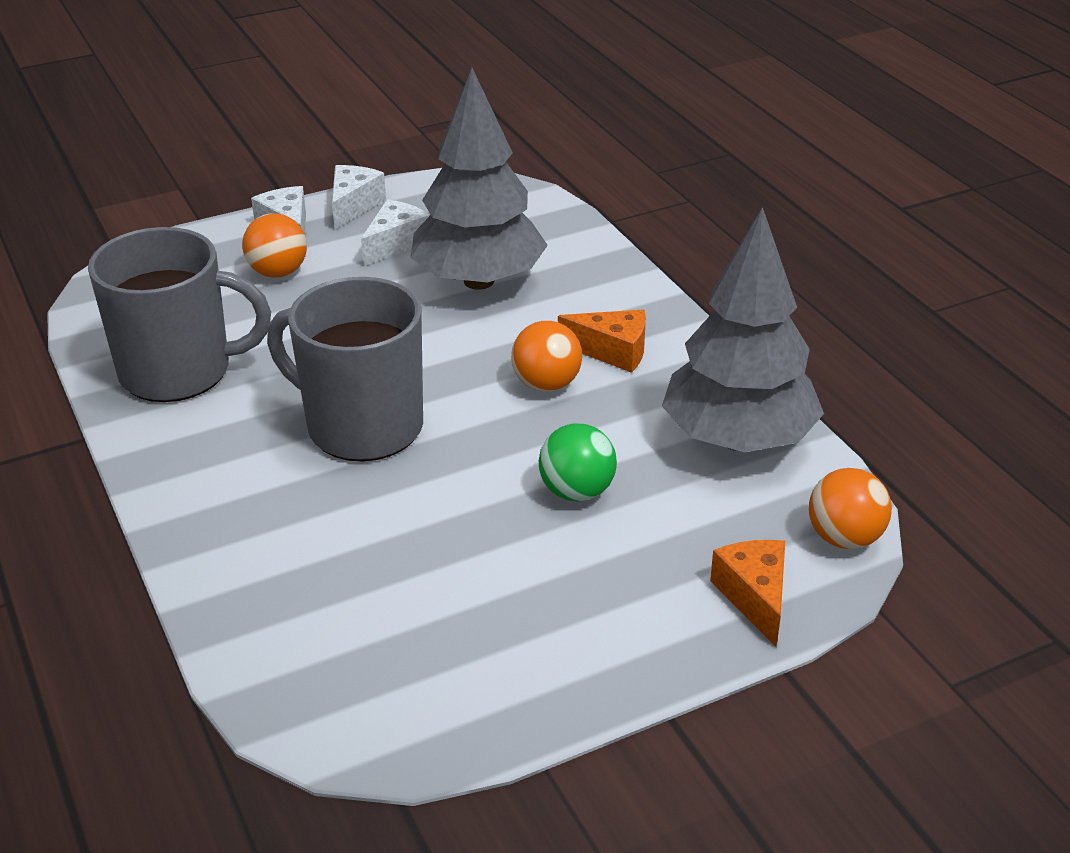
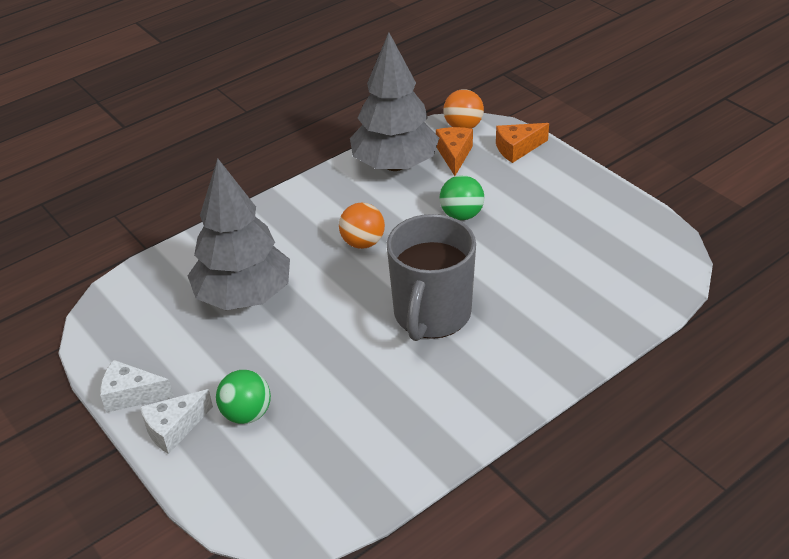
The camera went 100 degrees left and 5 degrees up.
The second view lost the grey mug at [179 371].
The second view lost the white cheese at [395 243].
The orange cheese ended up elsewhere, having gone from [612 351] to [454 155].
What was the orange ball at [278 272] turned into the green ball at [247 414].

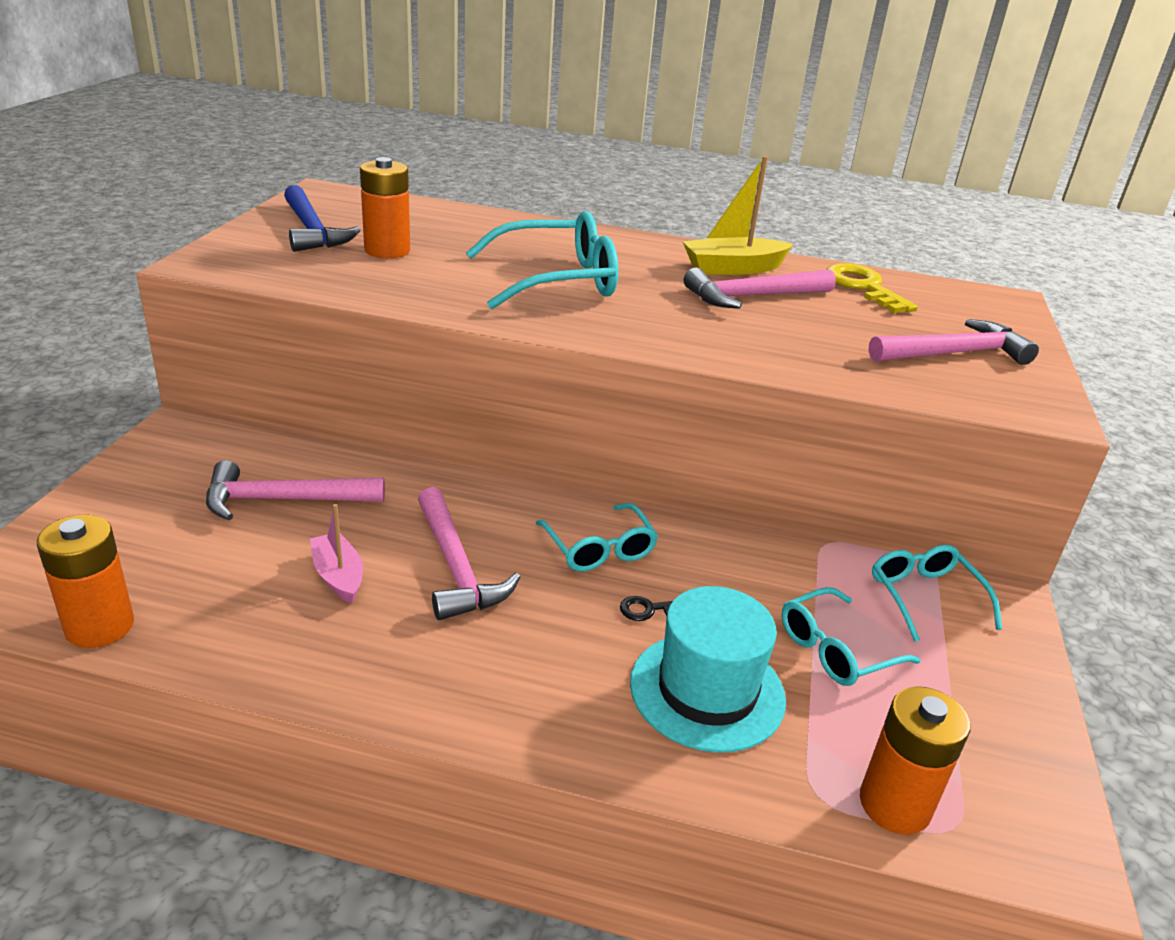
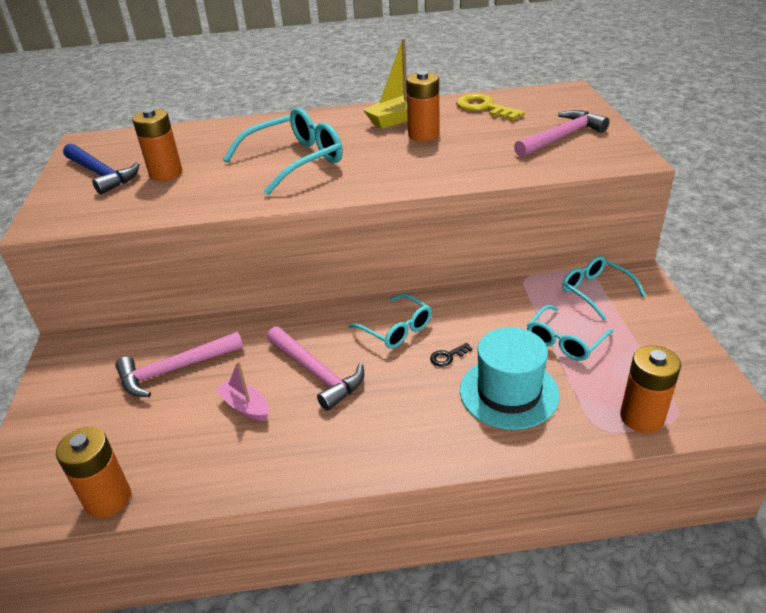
The camera went 15 degrees left and 5 degrees up.
Where the pink hammer stood at [752 297], the orange battery came to stand at [423 135].

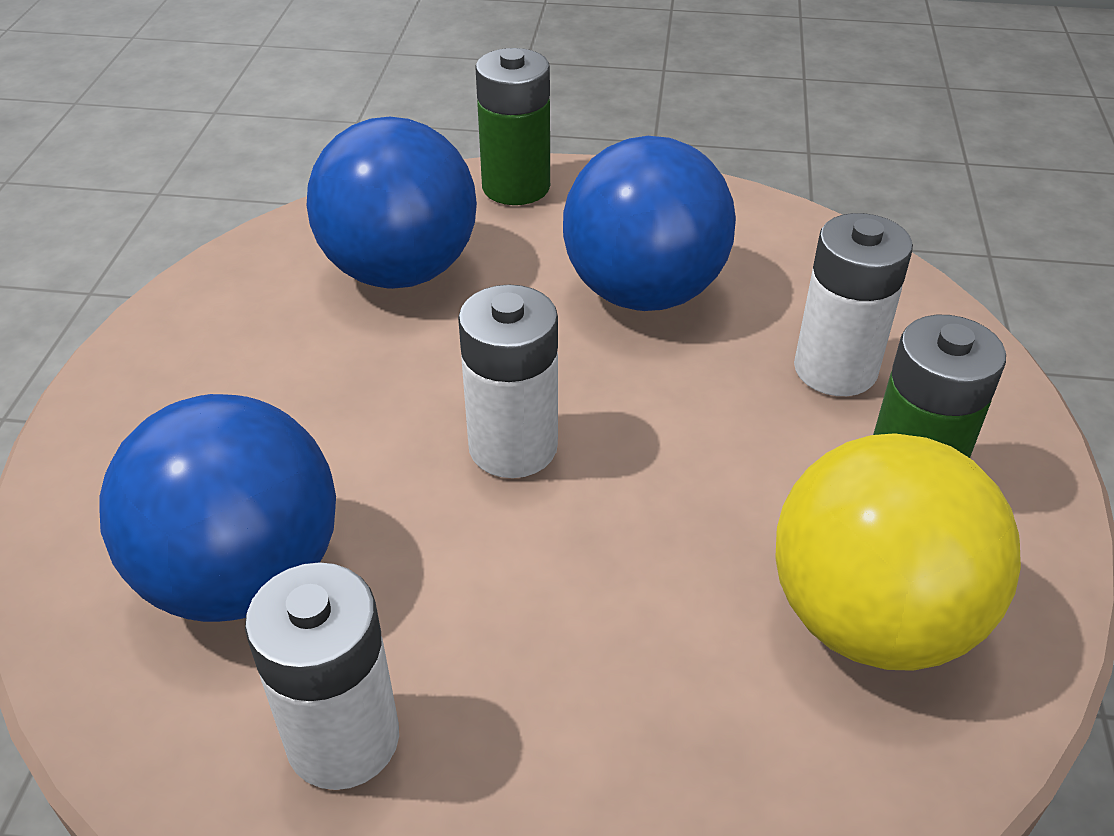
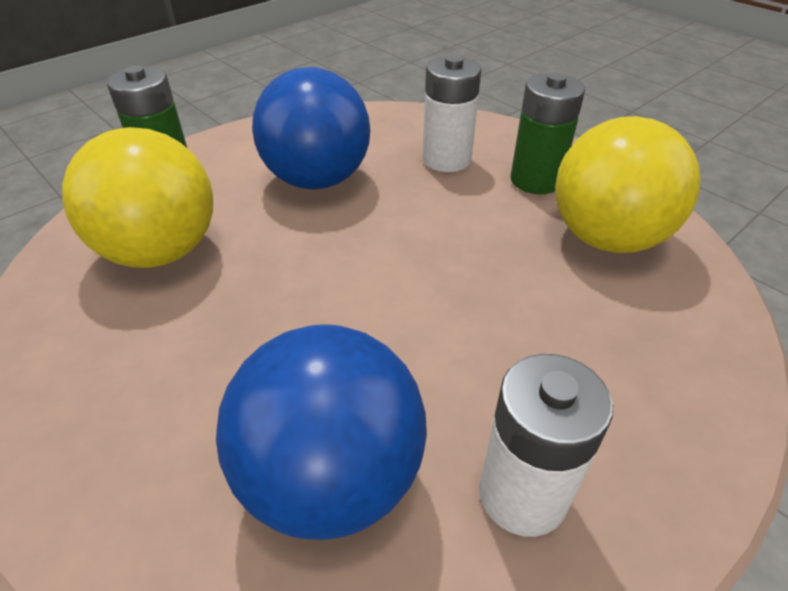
The camera went 50 degrees left and 0 degrees up.
The second view lost the white battery at [513 446].
What was the blue ball at [400 271] turned into the yellow ball at [161 251].

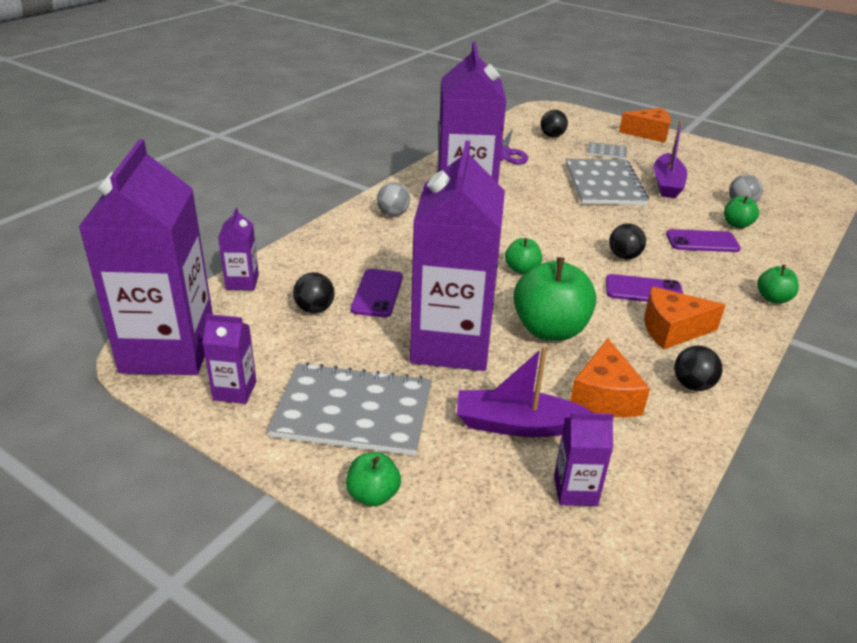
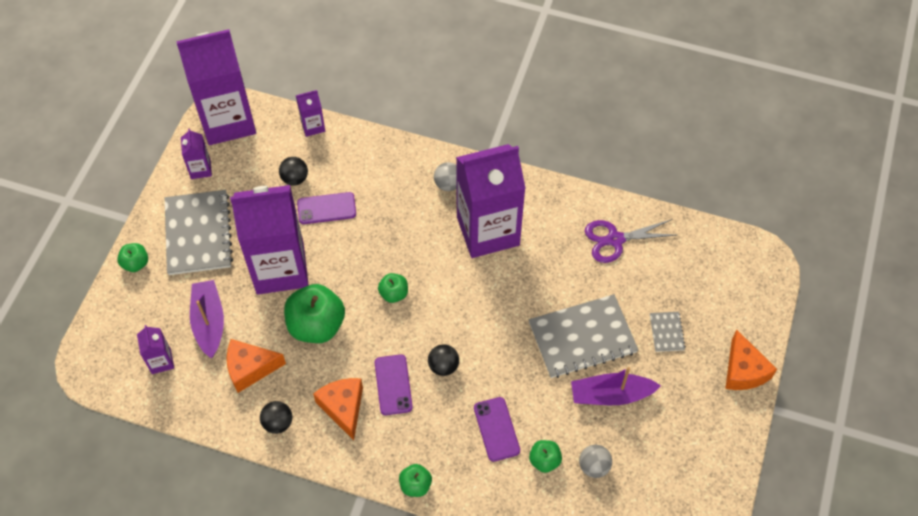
The camera went 75 degrees right and 25 degrees up.
The second view lost the black ball at [552 136].

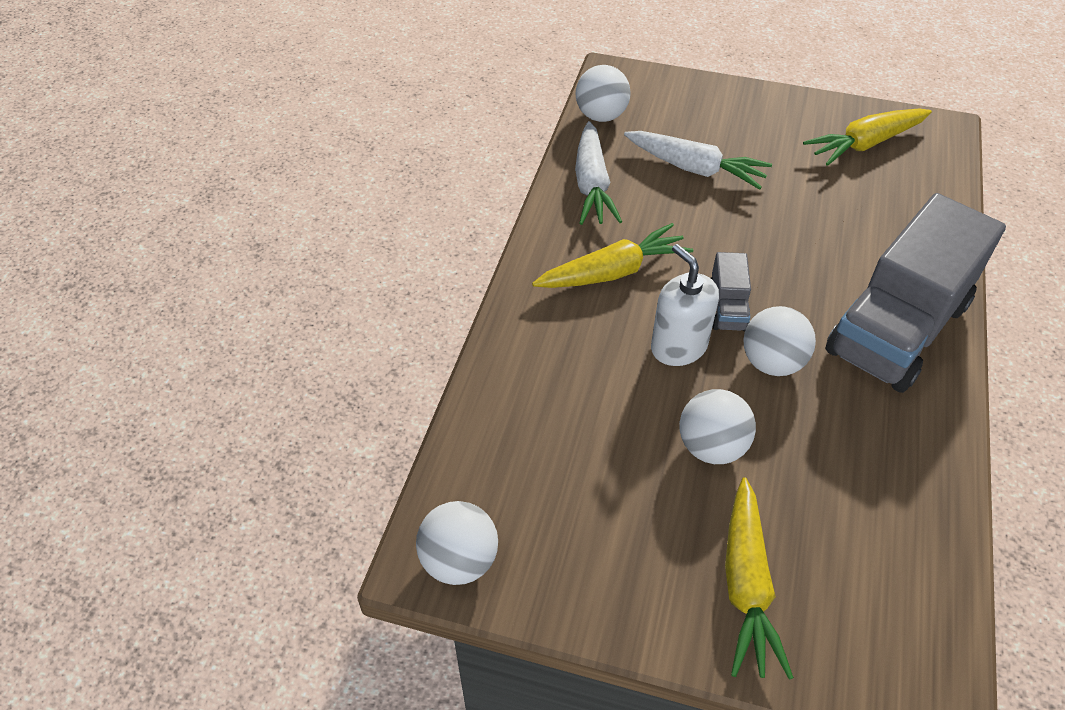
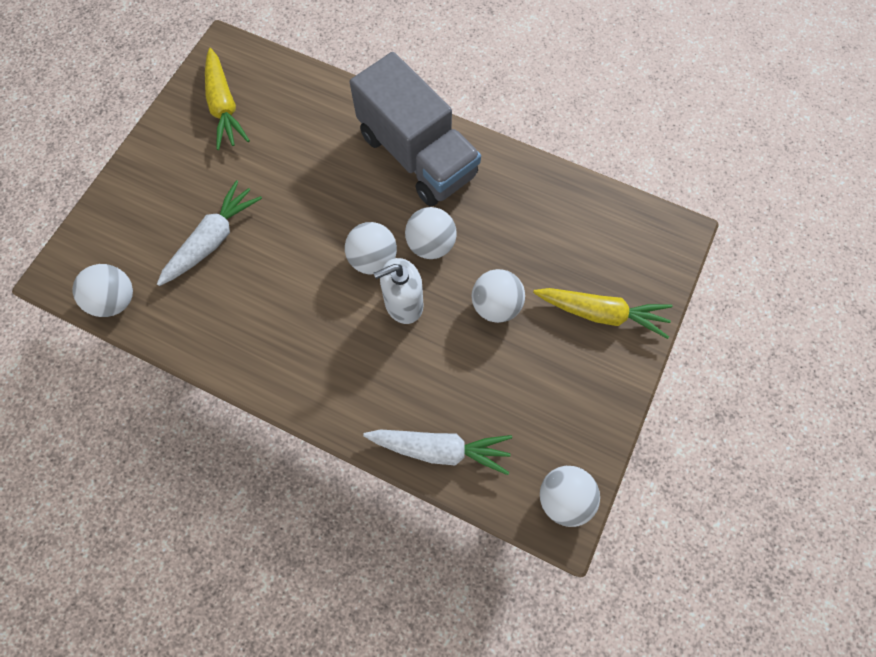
The camera went 80 degrees left and 20 degrees up.
The second view lost the yellow carrot at [613 272].
The white carrot ended up elsewhere, having gone from [592 185] to [440 449].
Where the grey truck stood at [727 308], the white ball came to stand at [373 259].

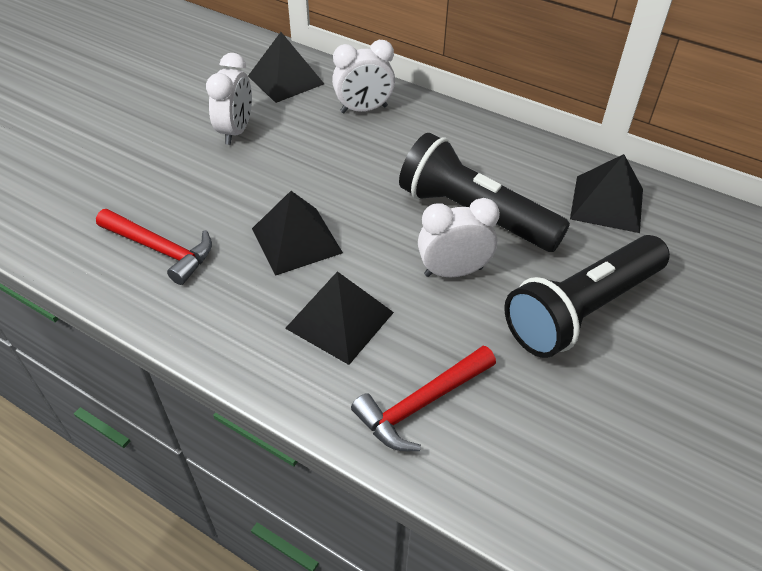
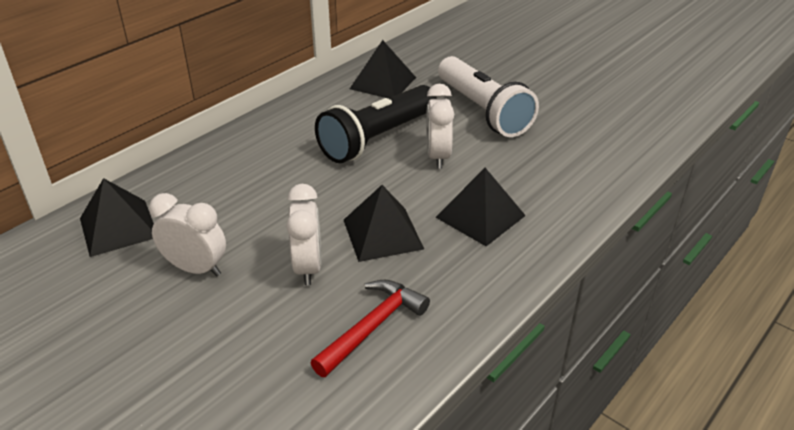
The camera went 80 degrees left and 10 degrees down.
The second view lost the red hammer at [422 404].
The white clock ended up elsewhere, having gone from [364 109] to [308 267].
What was the black flashlight at [582 310] turned into the white flashlight at [483 111].

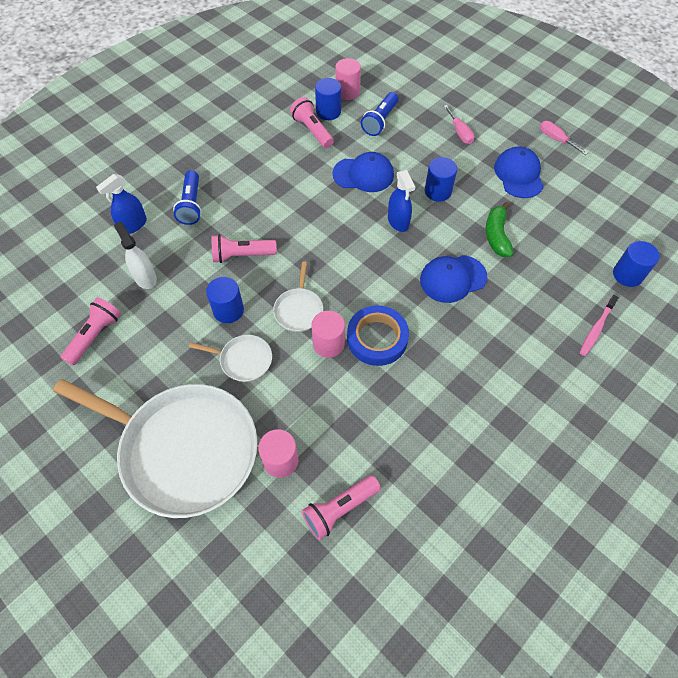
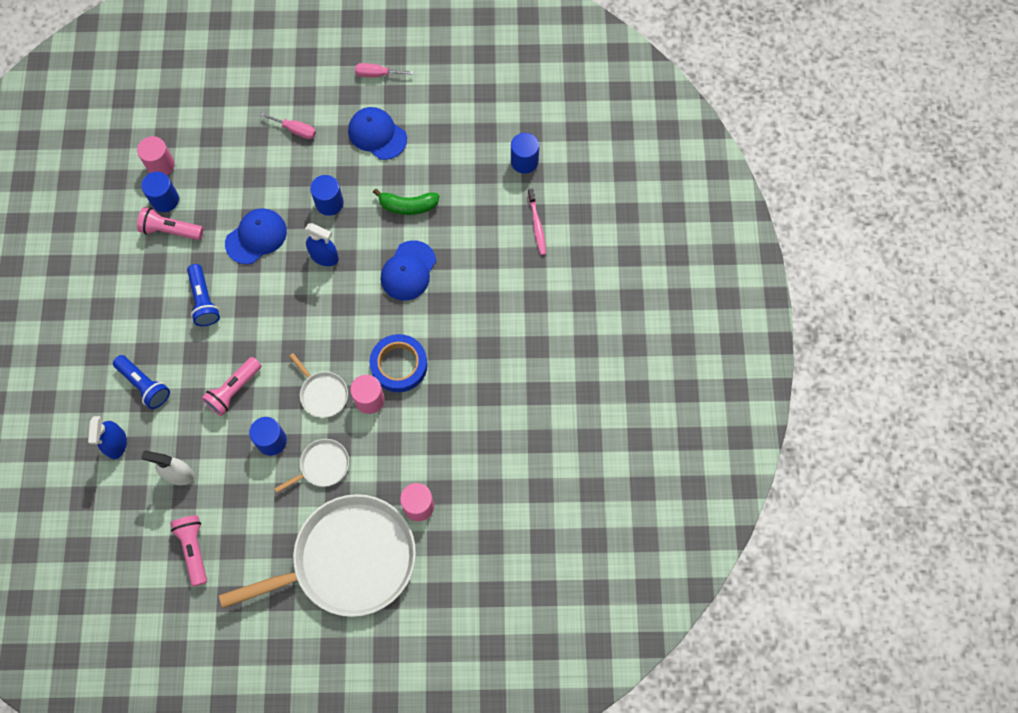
The camera went 45 degrees left and 10 degrees up.
The second view lost the pink flashlight at [339 509].
The blue flashlight ended up elsewhere, having gone from [380 121] to [204 300].
The green banana at [497 235] ended up facing another way, 45 degrees counterclockwise from before.

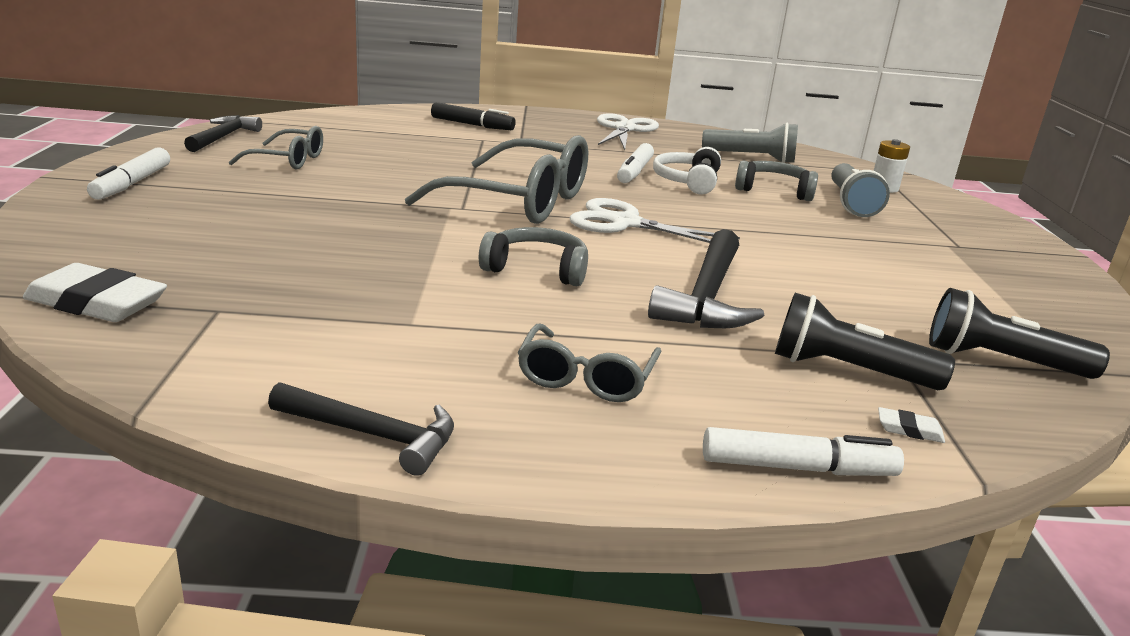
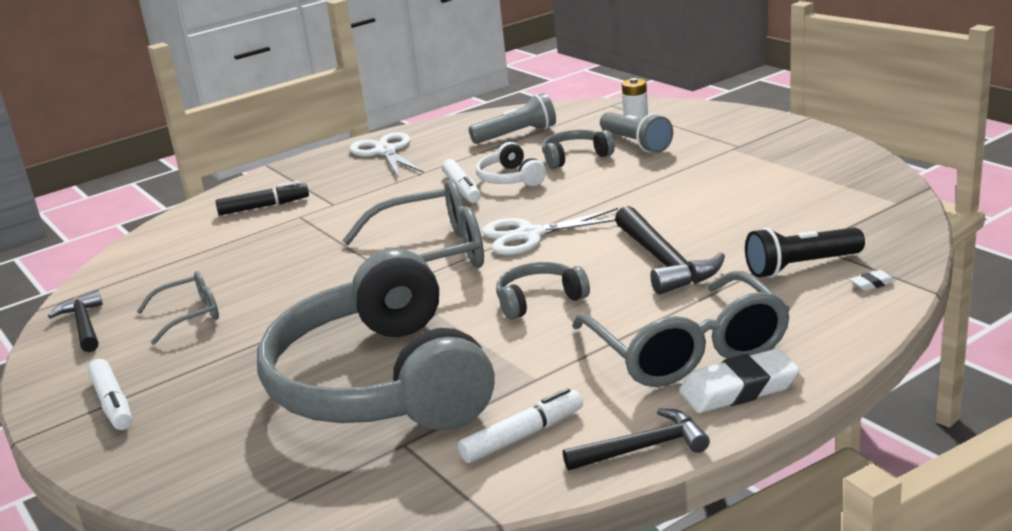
The camera went 30 degrees left and 0 degrees up.
The second view lost the black flashlight at [1000 361].
The second view gained the grey headphones at [382 382].
The white eraser ended up elsewhere, having gone from [97 303] to [738 389].
The white marker ended up elsewhere, having gone from [797 468] to [523 436].
The size of the grey glasses at [585 378] changed by a factor of 1.88.

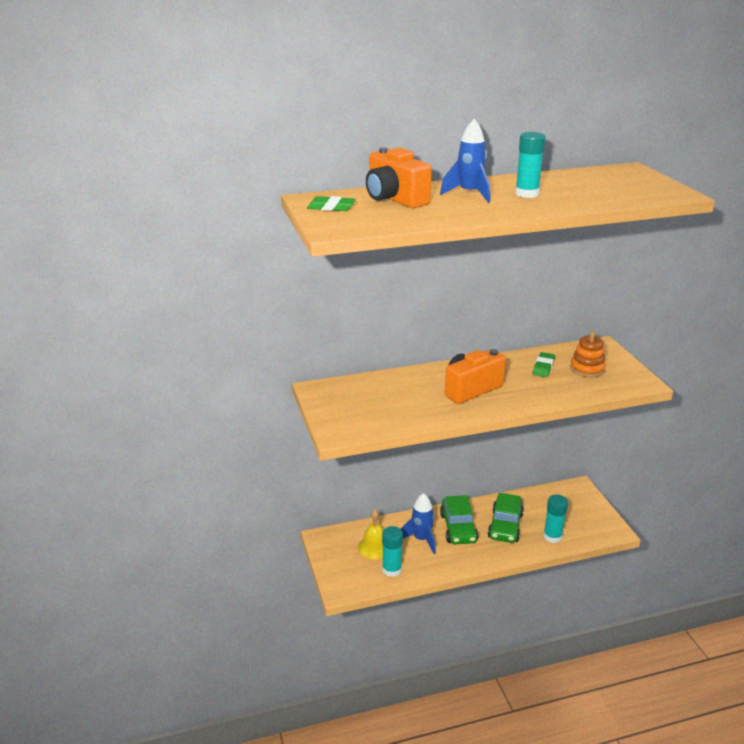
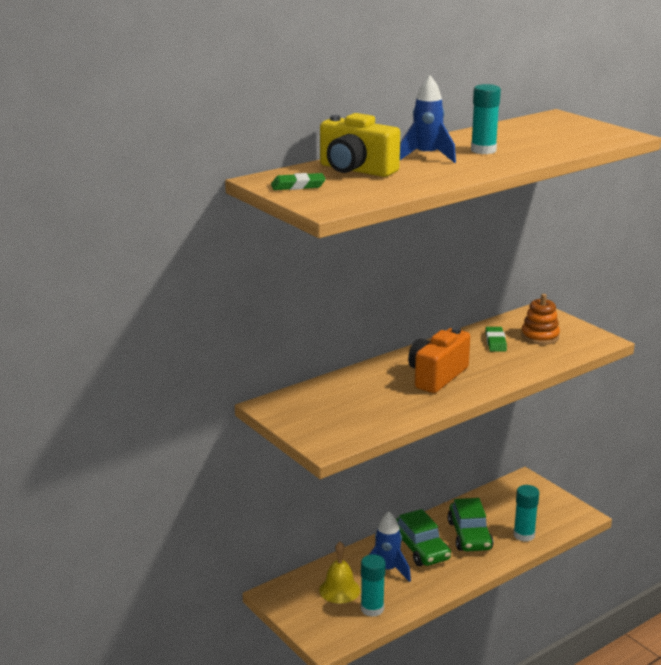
The camera went 20 degrees left and 5 degrees down.
What was the orange camera at [394 199] turned into the yellow camera at [356 170].

